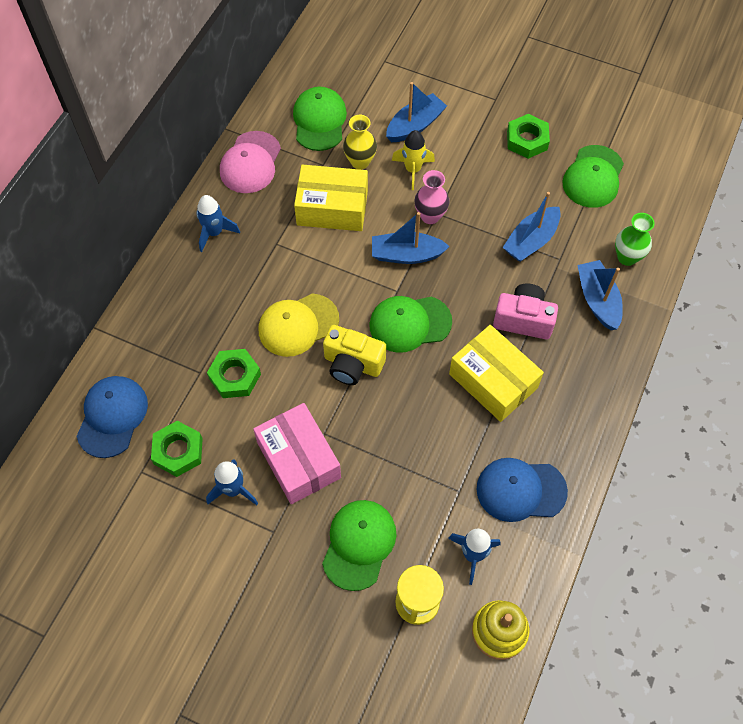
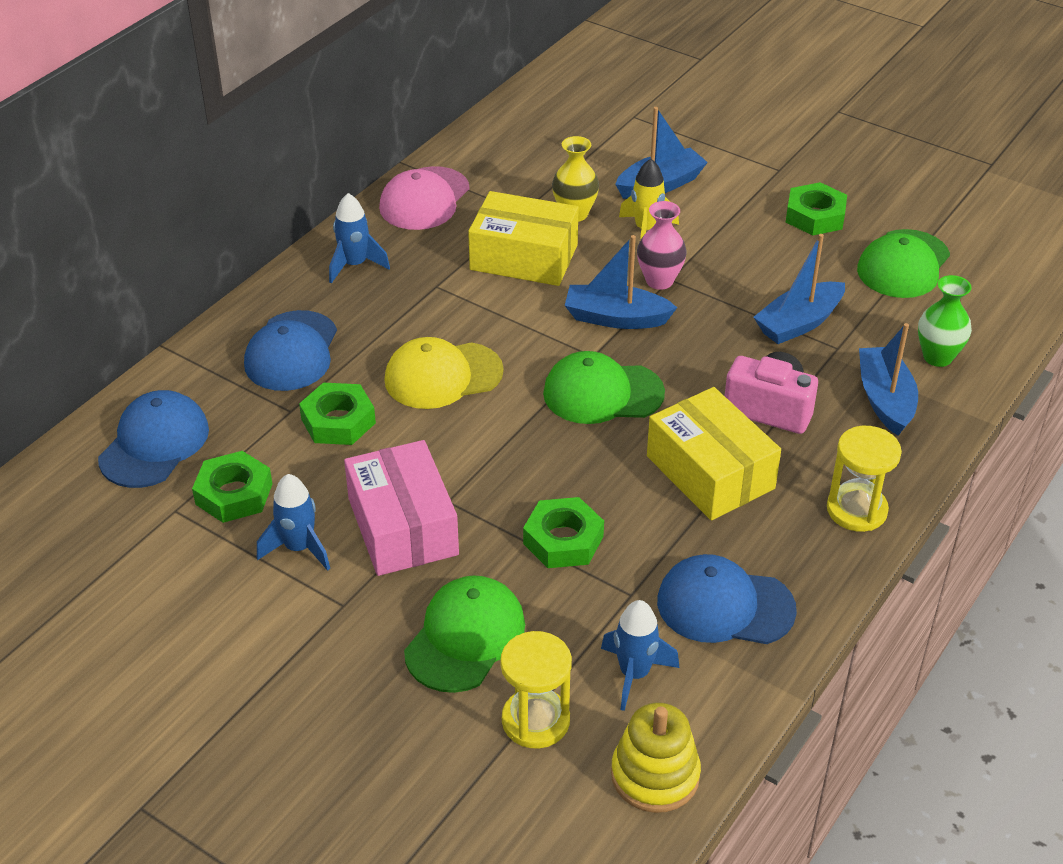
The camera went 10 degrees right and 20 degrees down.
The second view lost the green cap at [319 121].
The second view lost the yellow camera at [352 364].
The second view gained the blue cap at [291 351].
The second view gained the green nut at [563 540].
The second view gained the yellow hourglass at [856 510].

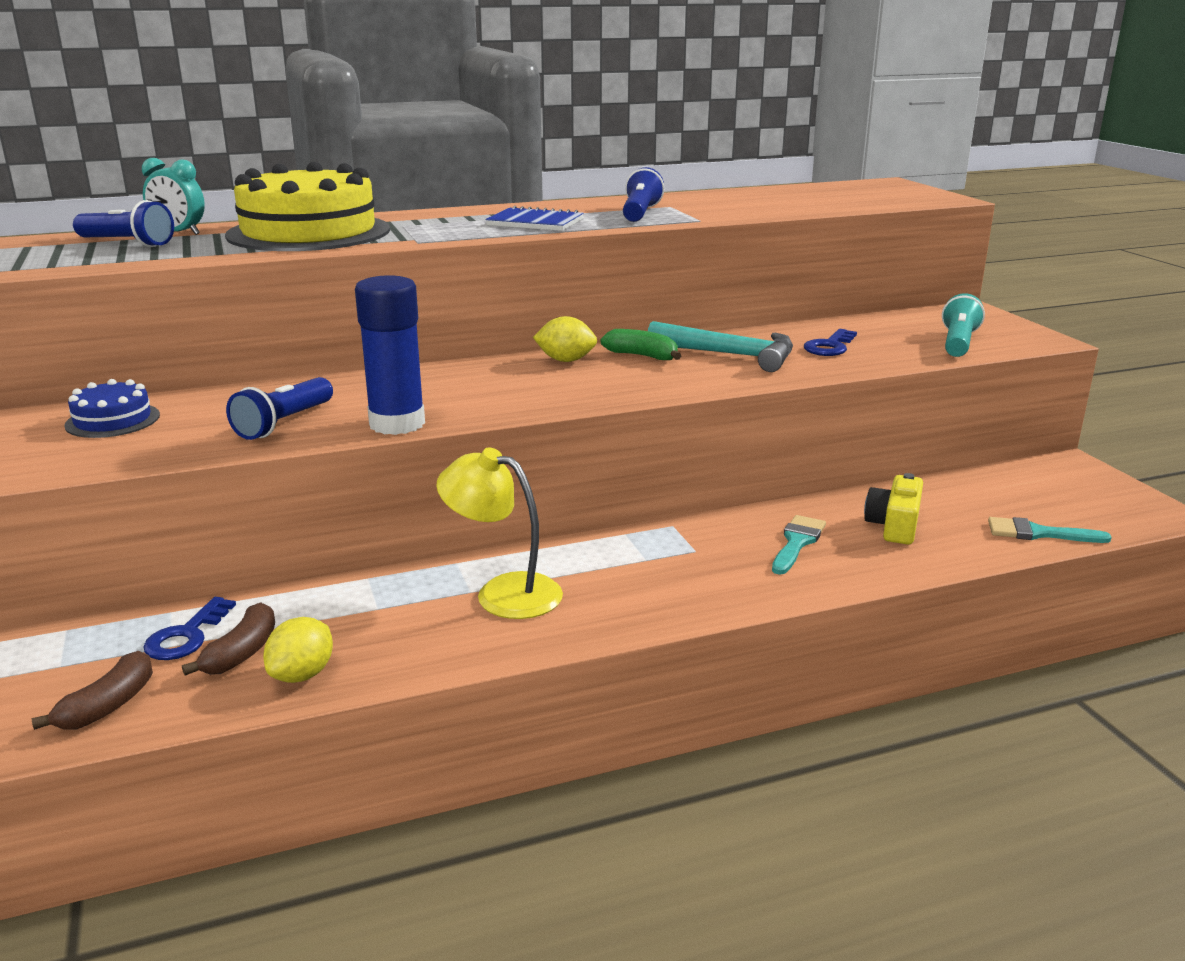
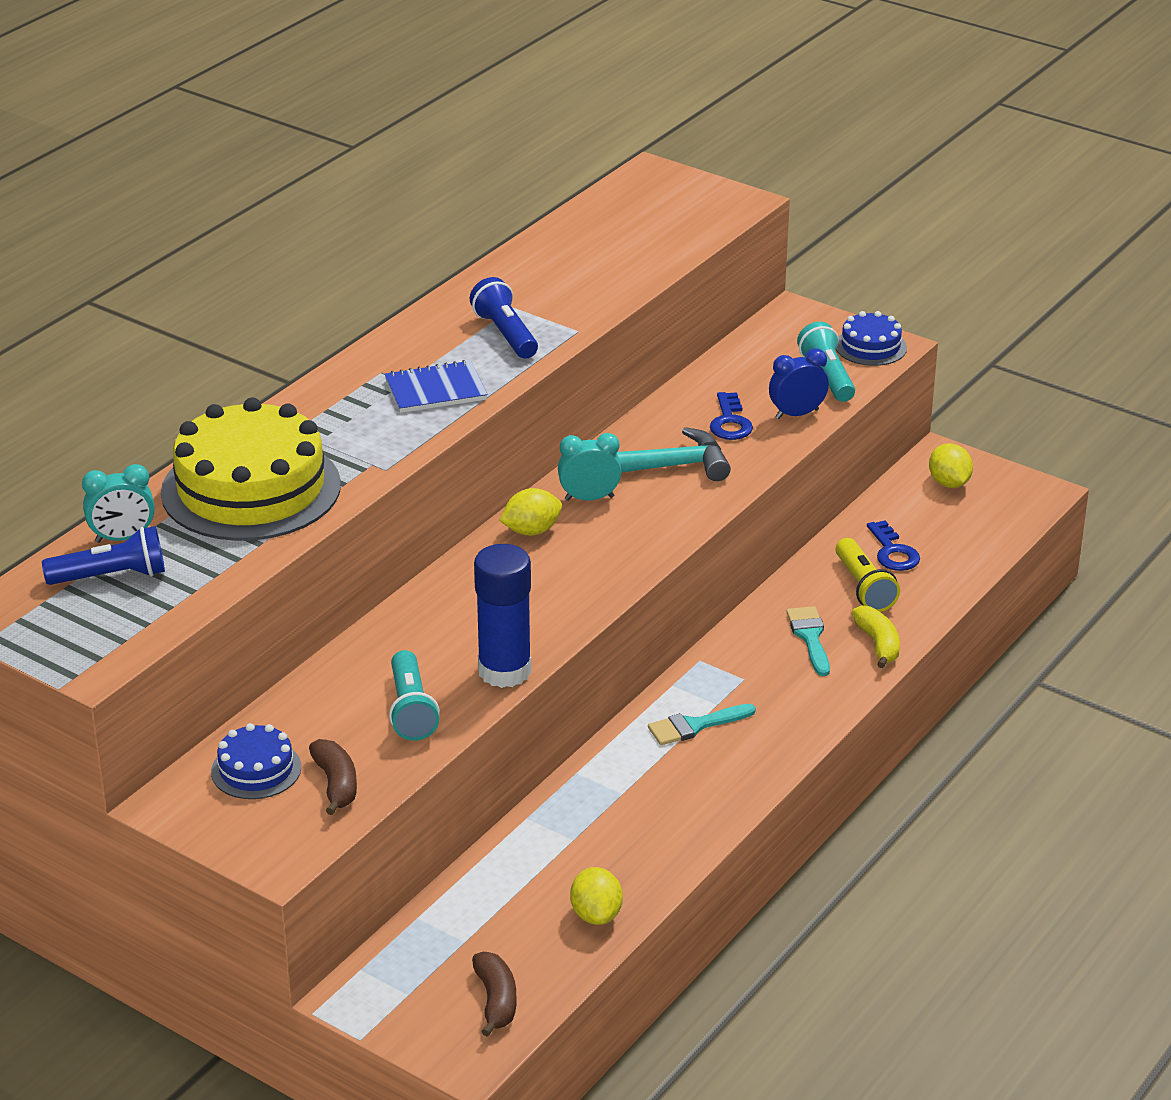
The camera went 35 degrees left and 10 degrees up.
The second view lost the yellow lamp at [503 592].
The second view gained the blue clock at [797 414].
The second view gained the blue cake at [870 347].
The second view gained the yellow banana at [878 644].
The second view gained the yellow lemon at [949 483].
The blue key ended up elsewhere, having gone from [186 636] to [893 552].
The brown banana ended up elsewhere, having gone from [242 653] to [336 784].
The turquoise brush ended up elsewhere, having gone from [1037 533] to [695 726].
Where the green banana stood at [642 356], the turquoise clock came to stand at [589 498].
Where the yellow camera stood at [894 525], the yellow flashlight came to stand at [864 588].
What was the blue flashlight at [284 423] turned into the turquoise flashlight at [411 710].

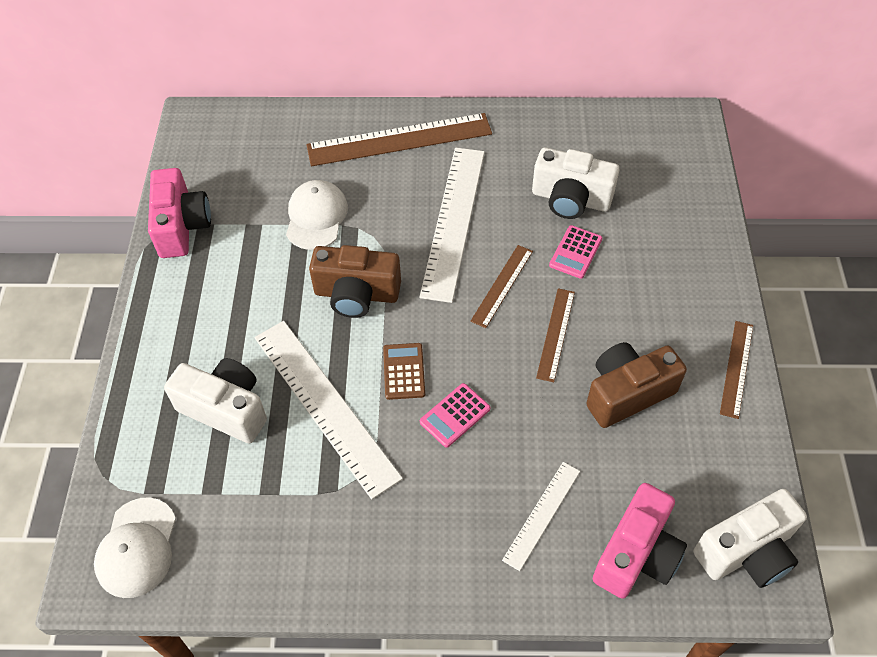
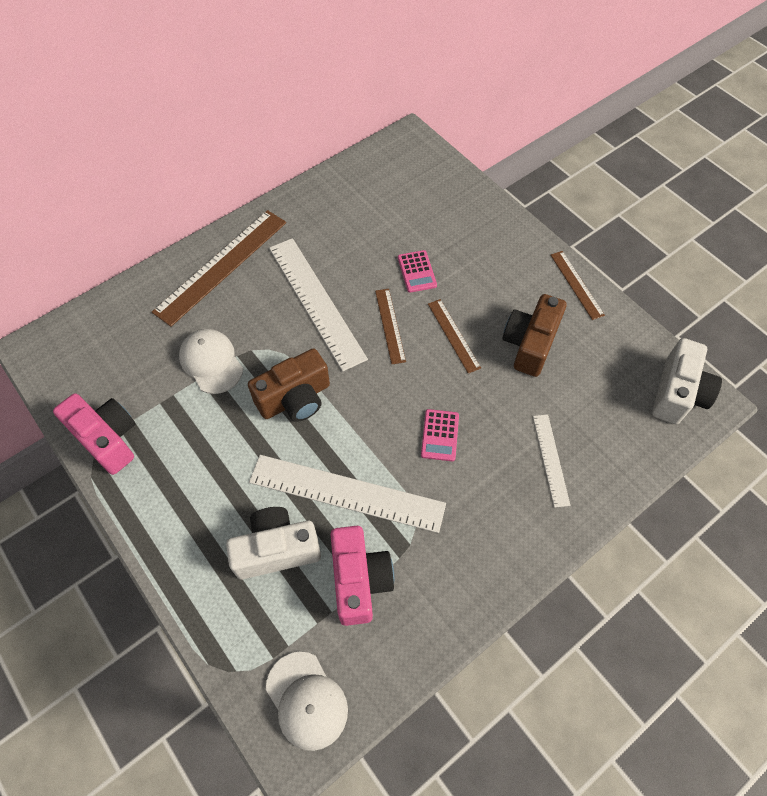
The camera went 40 degrees left and 5 degrees up.
The second view lost the brown calculator at [404 371].
The second view lost the white camera at [570 199].
The pink camera ended up elsewhere, having gone from [636 554] to [359 580].

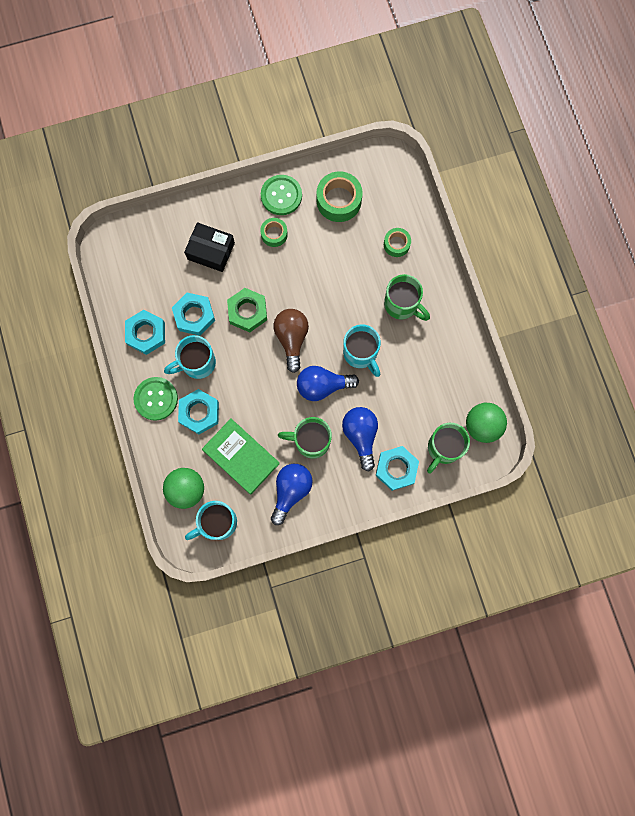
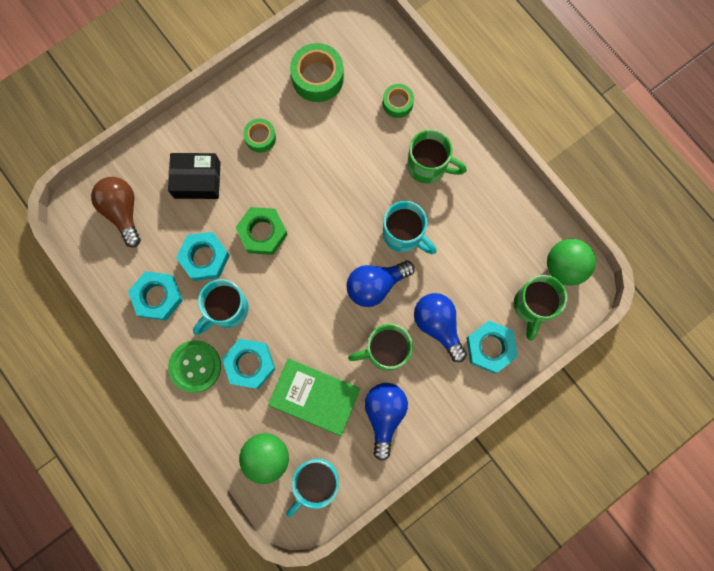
The camera went 20 degrees left and 0 degrees up.
The second view lost the green button at [281 196].
The brown light bulb ended up elsewhere, having gone from [292 339] to [123 212].

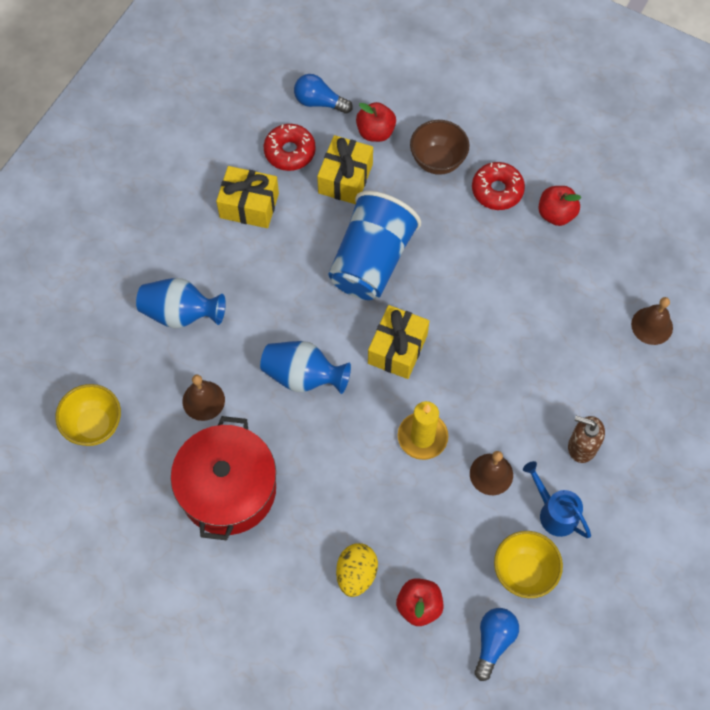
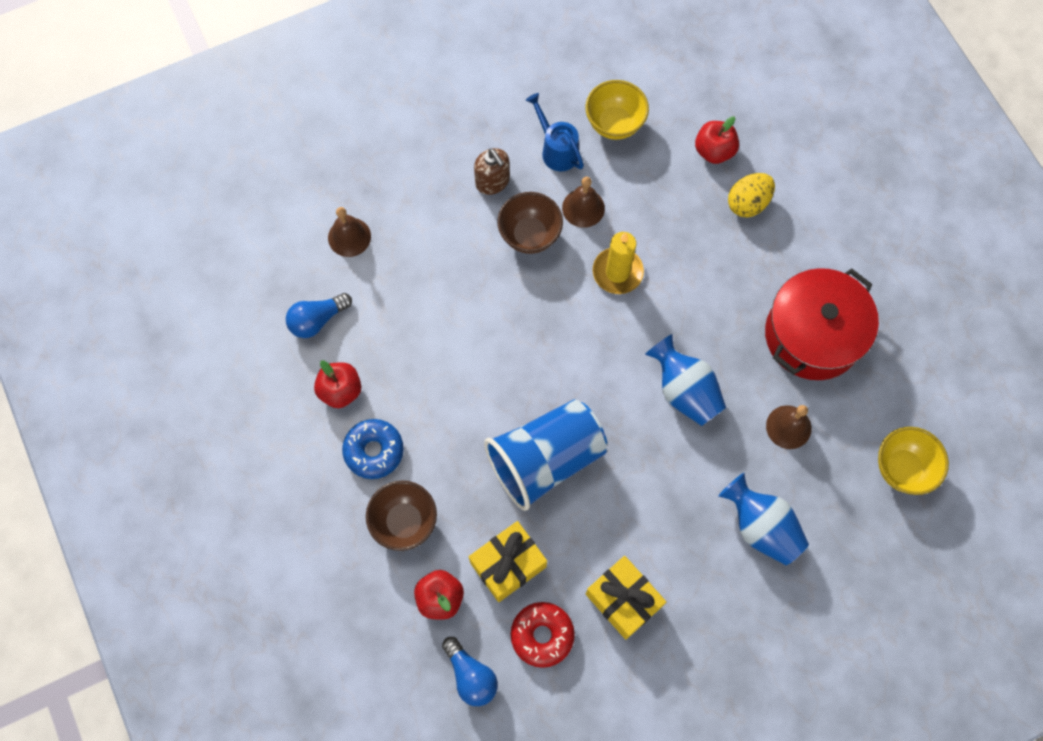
The camera went 145 degrees left and 5 degrees up.
The second view lost the yellow gift at [397 349].
The second view gained the brown bowl at [530 235].
The blue light bulb ended up elsewhere, having gone from [493 642] to [317 320].
What was the red donut at [497 190] turned into the blue donut at [374 451].
The blue watering can at [554 512] ended up facing another way, 150 degrees clockwise from before.

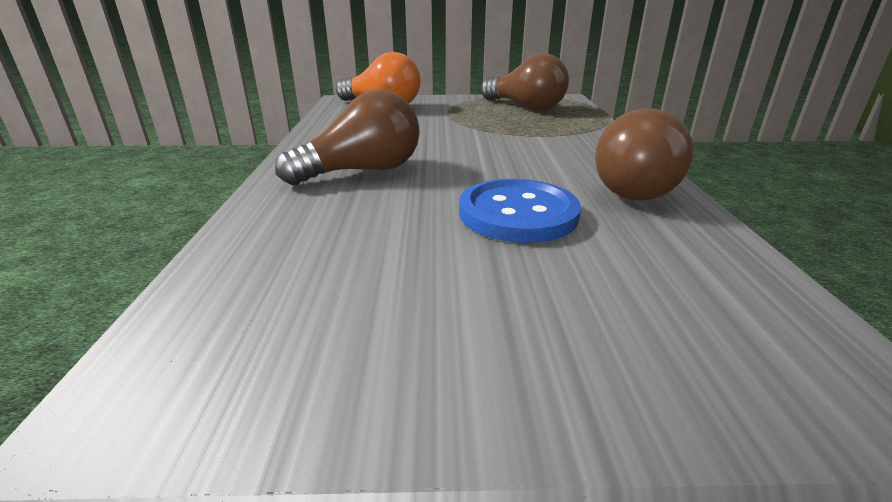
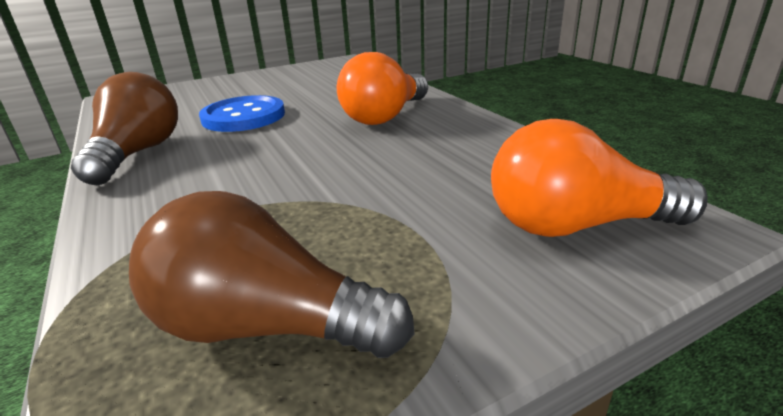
The camera went 155 degrees right and 0 degrees up.
What was the brown light bulb at [362 171] turned into the orange light bulb at [385 116].

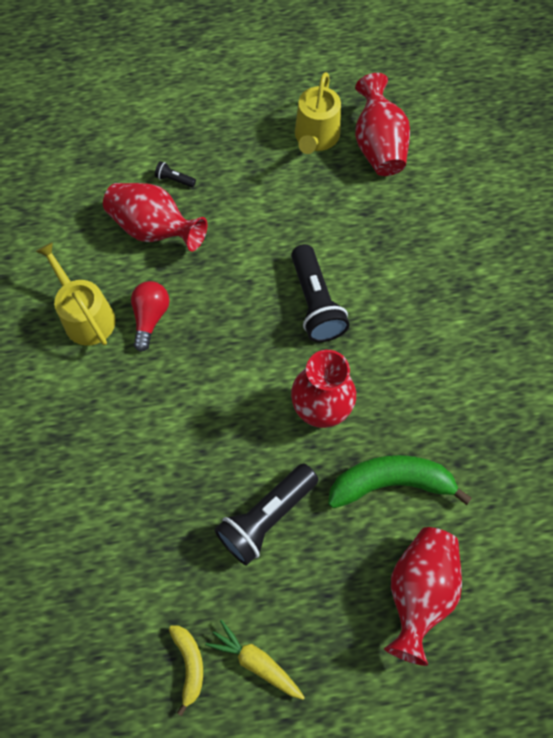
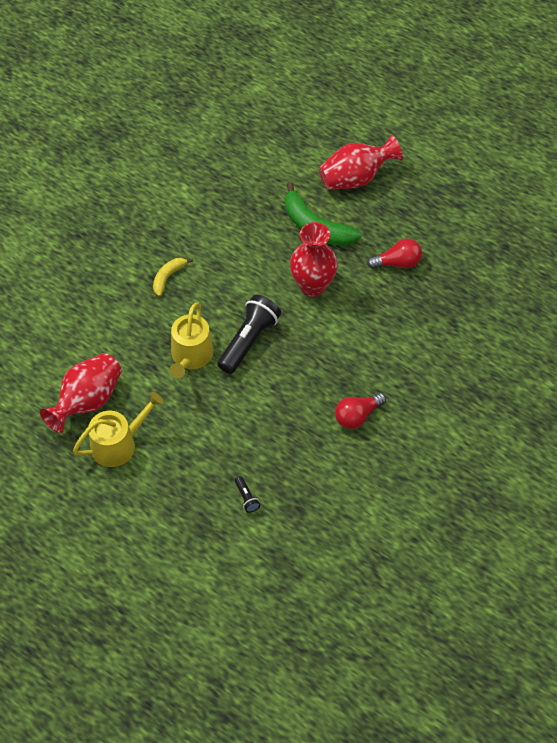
The camera went 135 degrees left and 10 degrees down.
The second view lost the red vase at [154 229].
The second view lost the yellow carrot at [256 662].
The yellow watering can ended up elsewhere, having gone from [86 316] to [191 356].
The yellow banana ended up elsewhere, having gone from [189 664] to [168 277].
Where the black flashlight stood at [266 517], the red light bulb came to stand at [397 263].

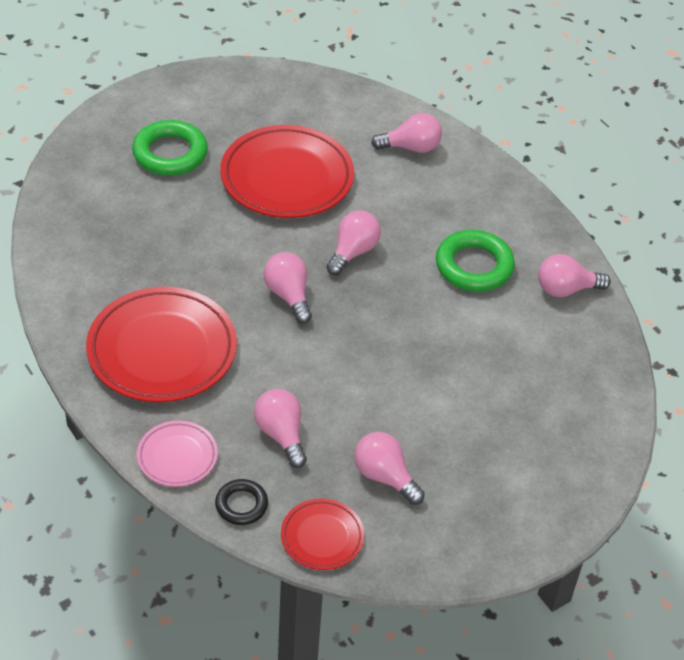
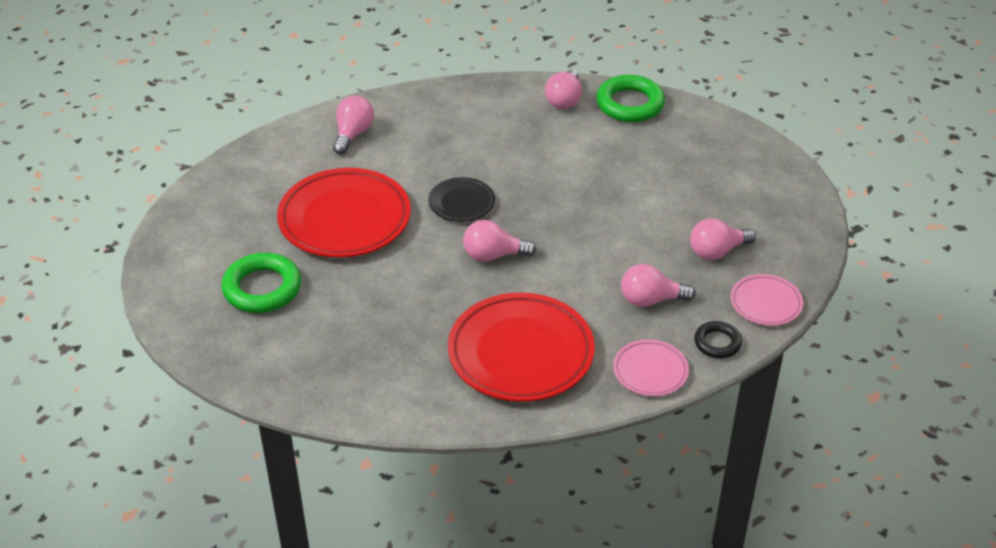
The camera went 65 degrees left and 5 degrees down.
The green ring ended up elsewhere, having gone from [474 266] to [630 104].
Where the pink light bulb stood at [353 252], the black plate came to stand at [461 203].
What was the red plate at [322 537] turned into the pink plate at [766 303].

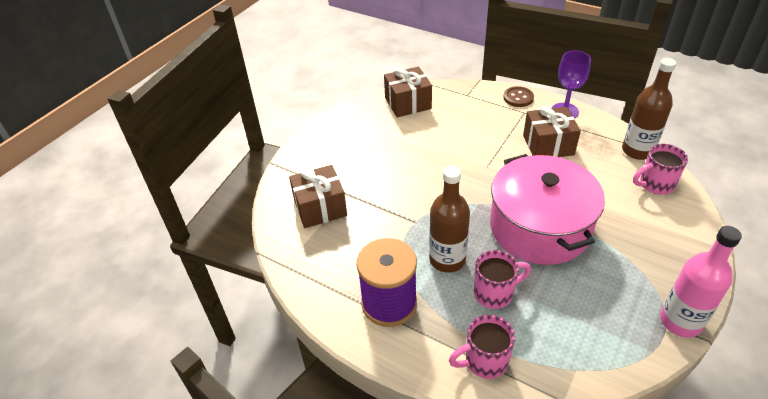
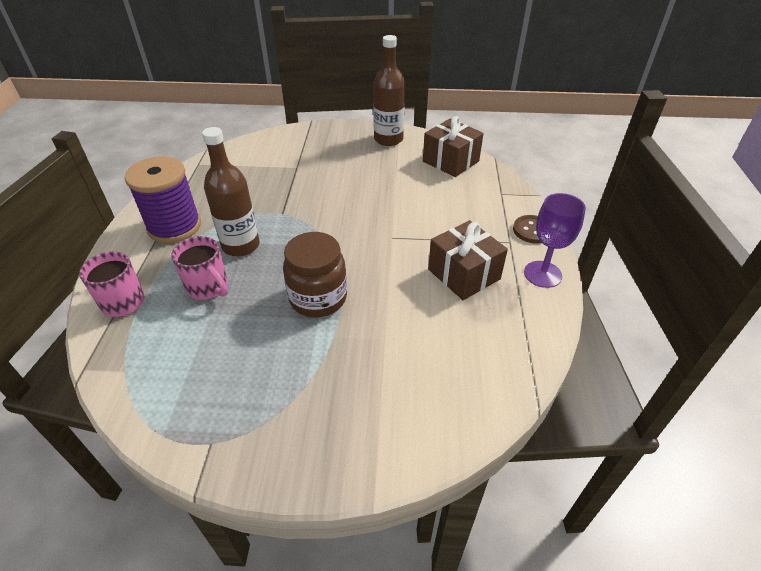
The camera went 60 degrees right and 0 degrees up.
The second view lost the brown gift at [320 208].
The second view lost the pink mug at [655 185].
The second view lost the pink bottle at [680 321].
The brown bottle ended up elsewhere, having gone from [637 151] to [388 139].
Where the pink pot stood at [539 227], the brown jar came to stand at [318 298].

